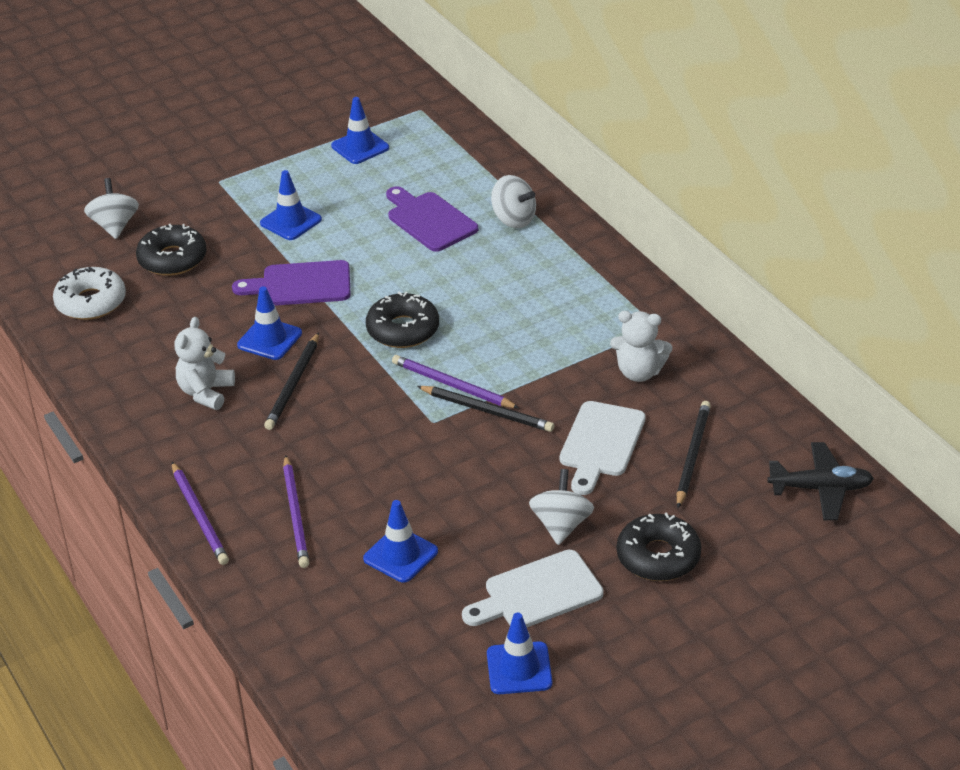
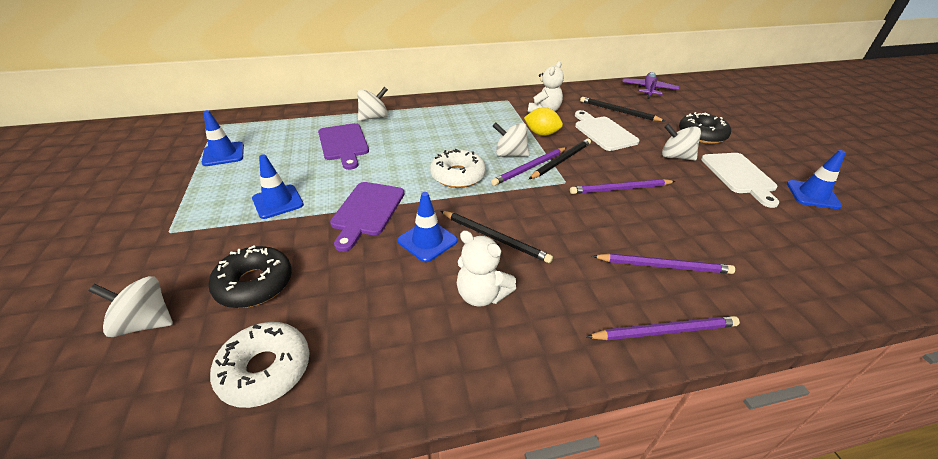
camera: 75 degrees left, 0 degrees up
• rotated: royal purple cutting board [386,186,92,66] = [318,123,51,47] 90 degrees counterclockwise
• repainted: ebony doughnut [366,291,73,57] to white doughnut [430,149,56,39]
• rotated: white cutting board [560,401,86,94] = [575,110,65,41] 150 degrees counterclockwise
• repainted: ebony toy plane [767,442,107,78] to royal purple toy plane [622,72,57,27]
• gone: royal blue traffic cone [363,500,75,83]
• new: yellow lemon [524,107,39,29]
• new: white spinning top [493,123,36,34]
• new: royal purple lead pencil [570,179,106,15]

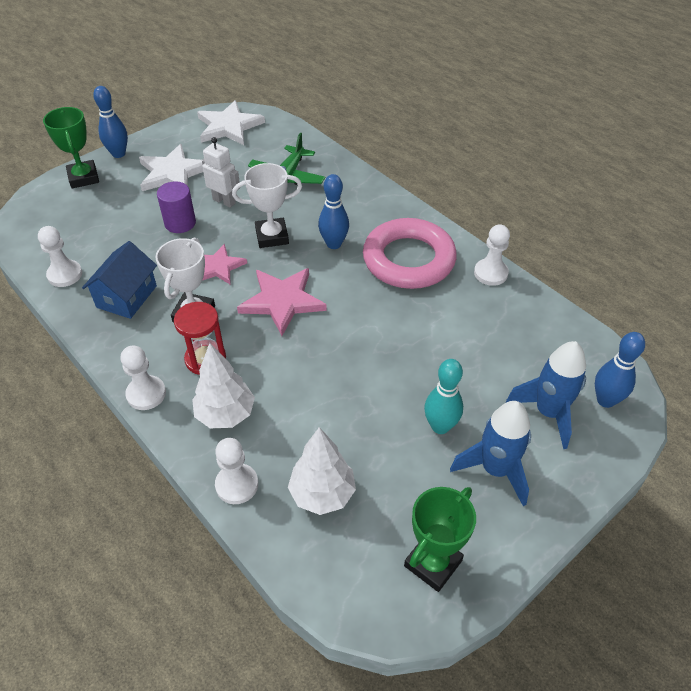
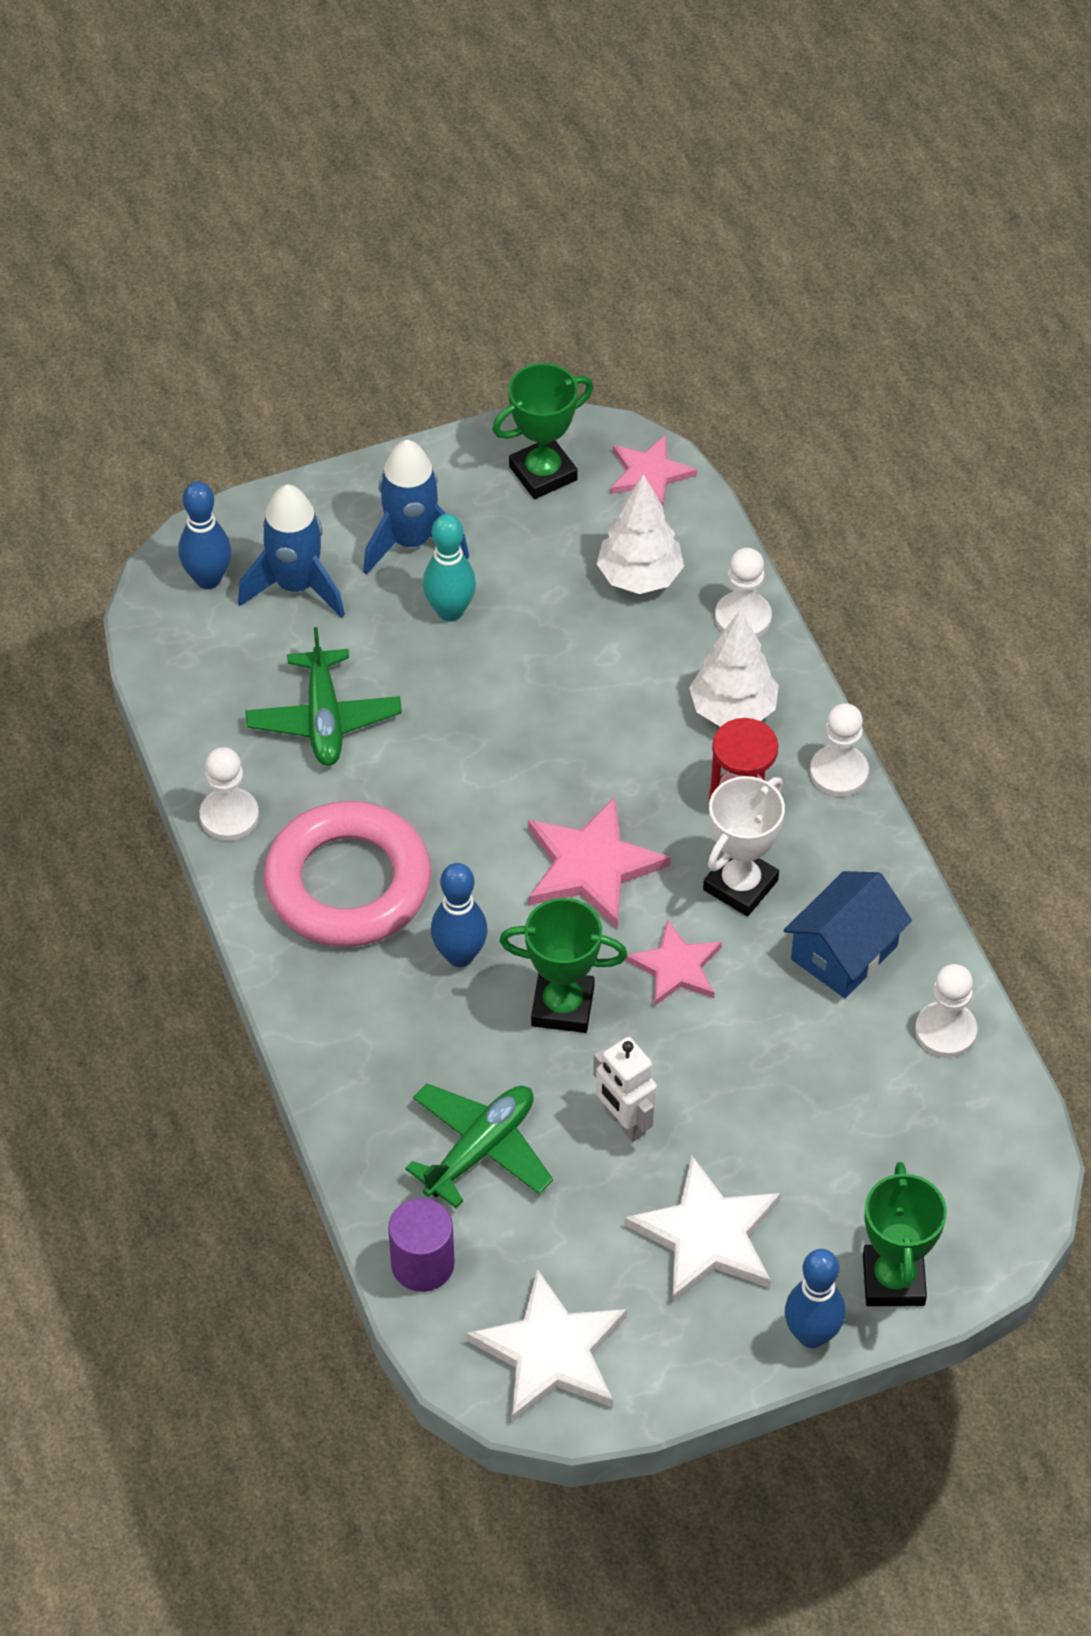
camera: 160 degrees left, 5 degrees up
• repainted: white prize cup [232,163,70,85] to leaf-green prize cup [499,898,128,135]
• shifted: royal purple cylinder shape [157,181,39,52] to [388,1198,67,94]
• new: rose-pink five-pointed star [611,435,86,70]
• new: leaf-green toy plane [245,627,157,139]

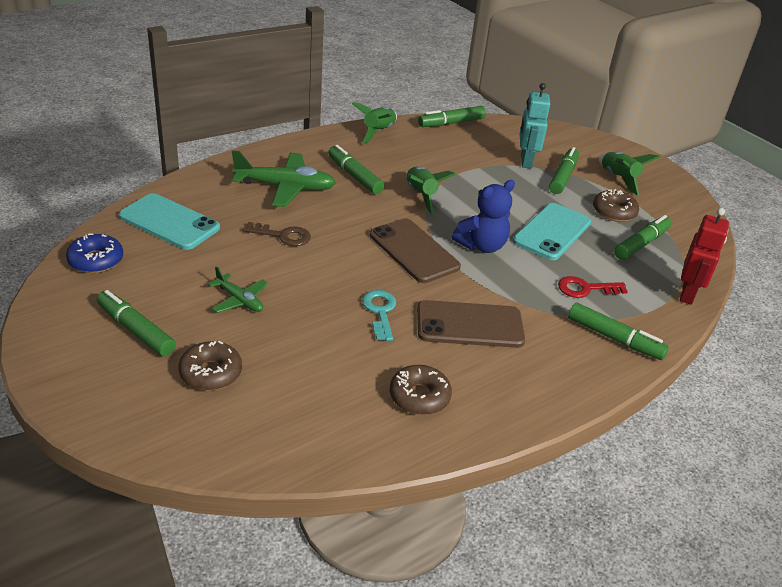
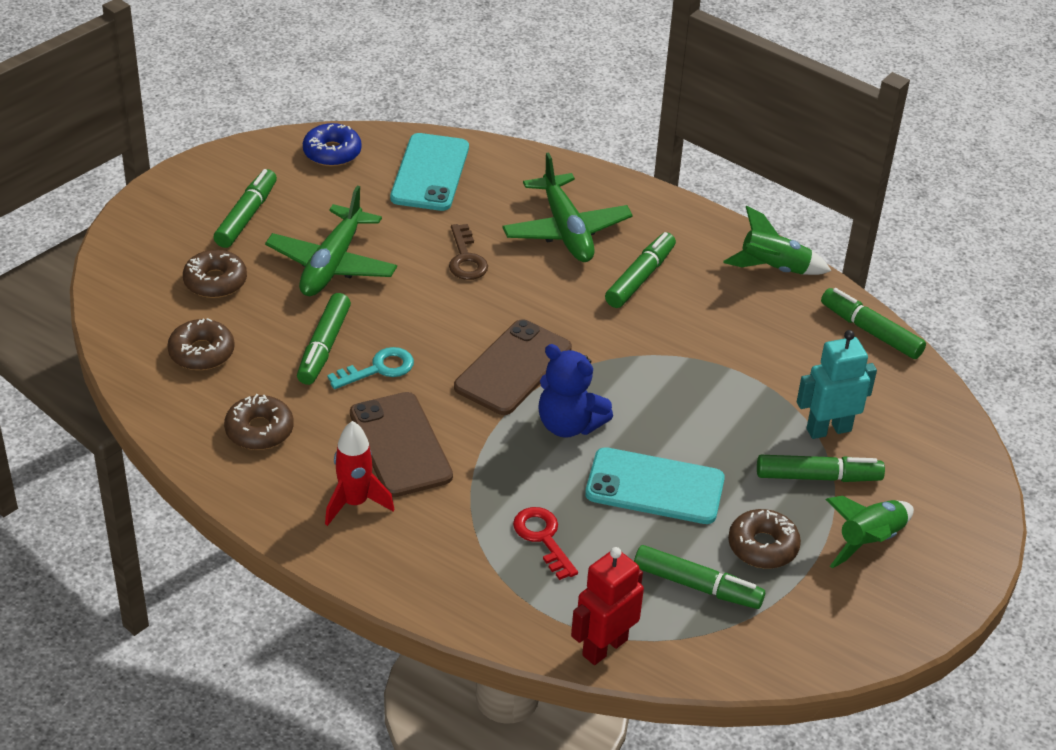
camera: 70 degrees right, 5 degrees up
• gone: leaf-green spaceship [407,166,49,49]
• rotated: crimson robot figure [680,208,49,97] = [571,547,73,118] 135 degrees clockwise
• scaled: leaf-green toy plane [208,266,60,47] = [265,186,132,110] x1.82
• shifted: leaf-green marker [568,303,101,57] to [297,293,54,92]
• new: dark brown doughnut [167,318,68,52]
• new: crimson spaceship [325,421,69,105]

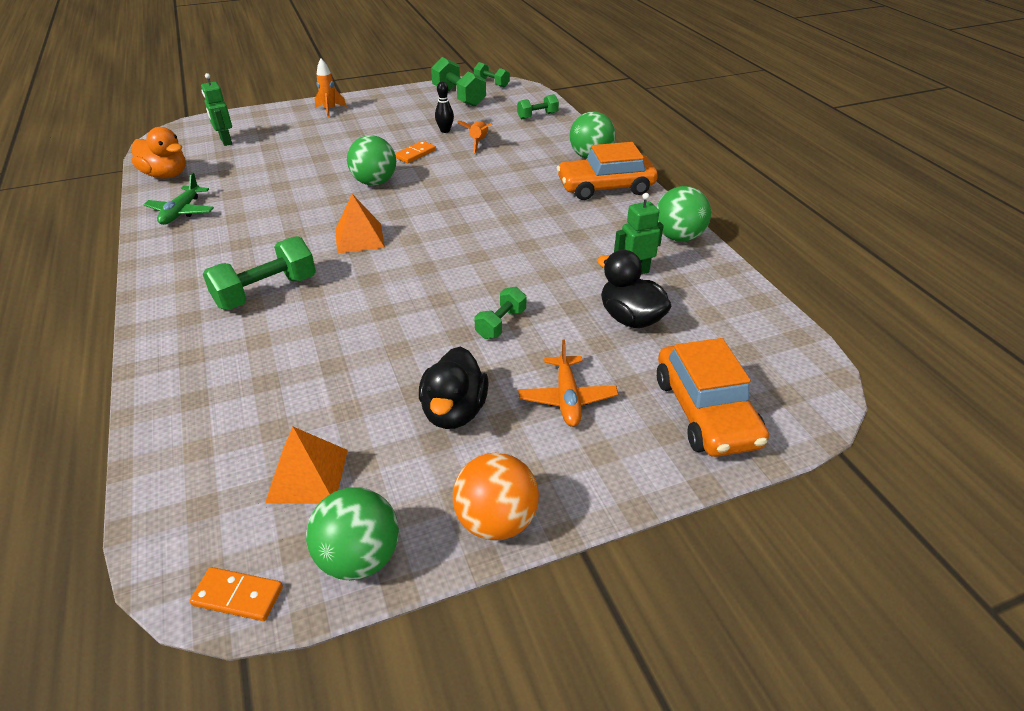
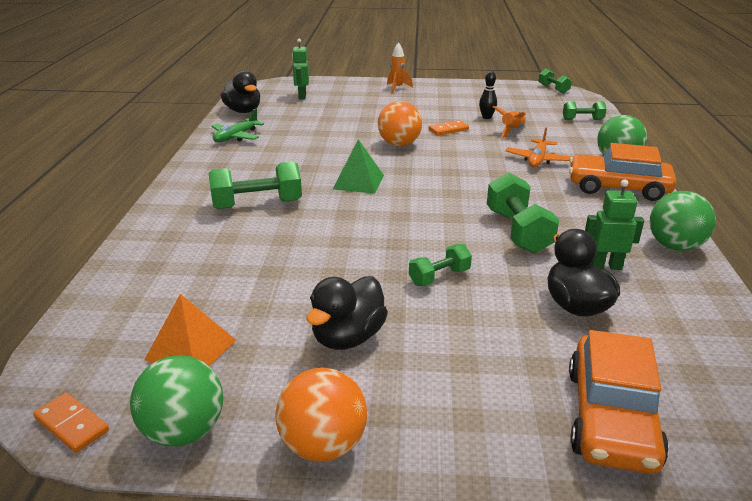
camera: 25 degrees right, 10 degrees down
• shifted: leaf-green dumbbell [431,57,55,50] to [487,172,72,81]
• repainted: bright orange rubber duck [132,127,54,52] to ebony rubber duck [221,70,39,43]
• repainted: leaf-green ball [347,135,49,51] to bright orange ball [378,101,44,45]
• repainted: bright orange solid pyramid [335,194,50,60] to leaf-green solid pyramid [333,139,51,55]
• shifted: bright orange toy plane [518,339,100,88] to [506,127,65,41]

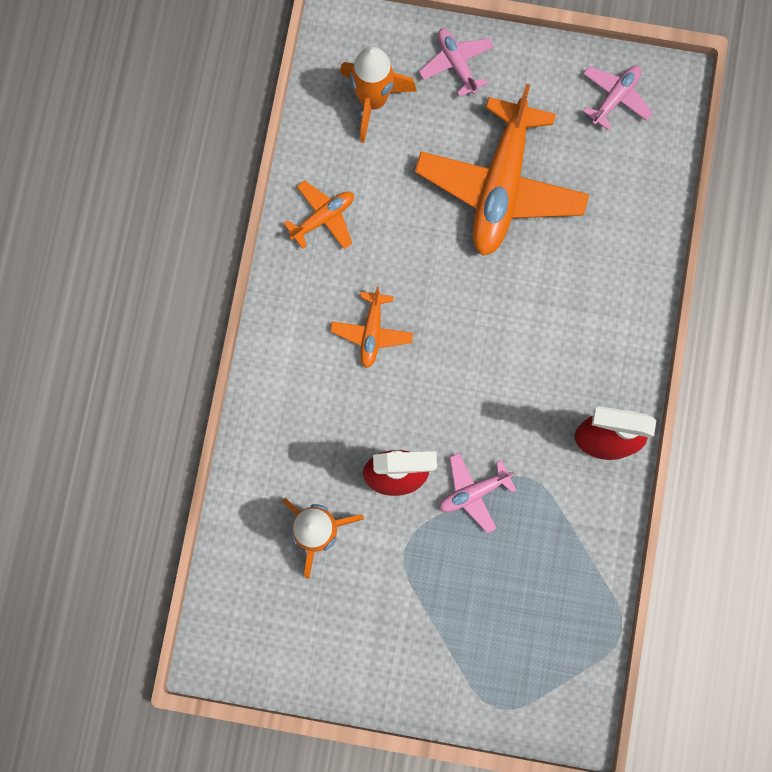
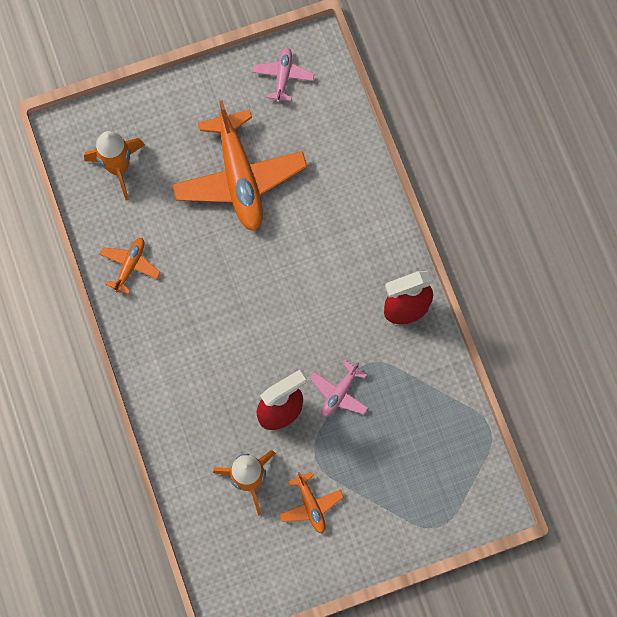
camera: 30 degrees left, 5 degrees down
• gone: rose-pink toy plane [419,28,75,69]
• shifted: bright orange toy plane [330,287,83,81] to [279,472,65,62]

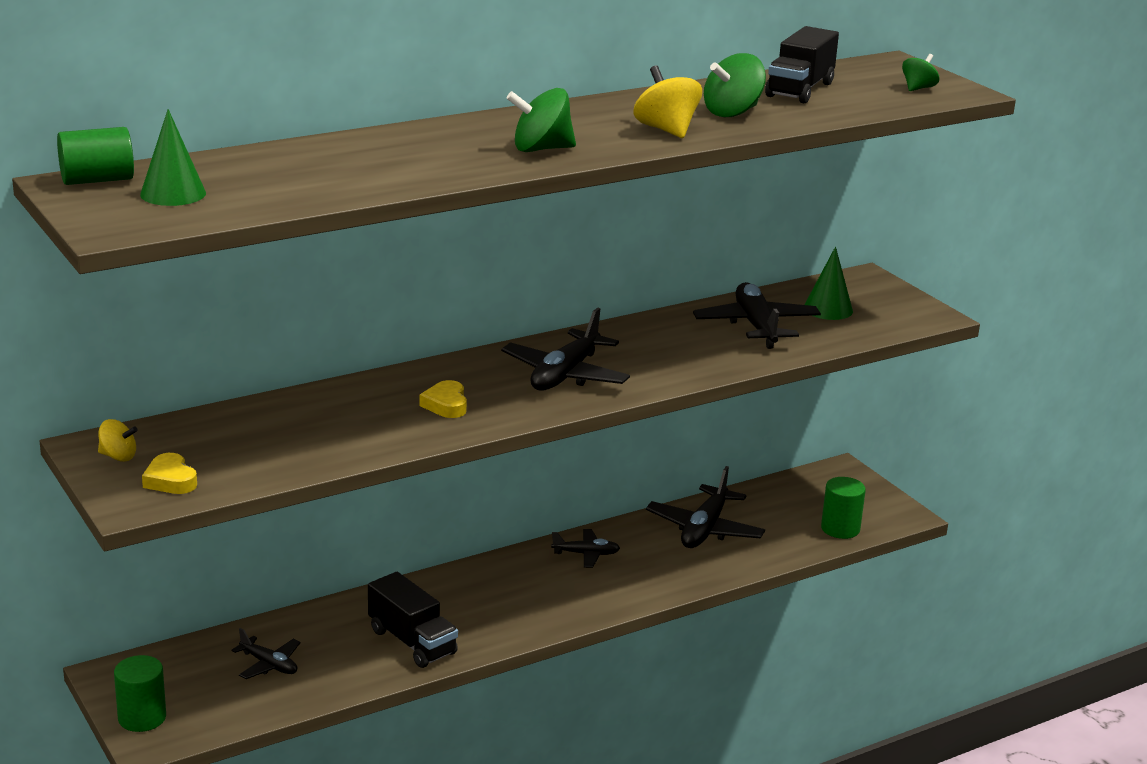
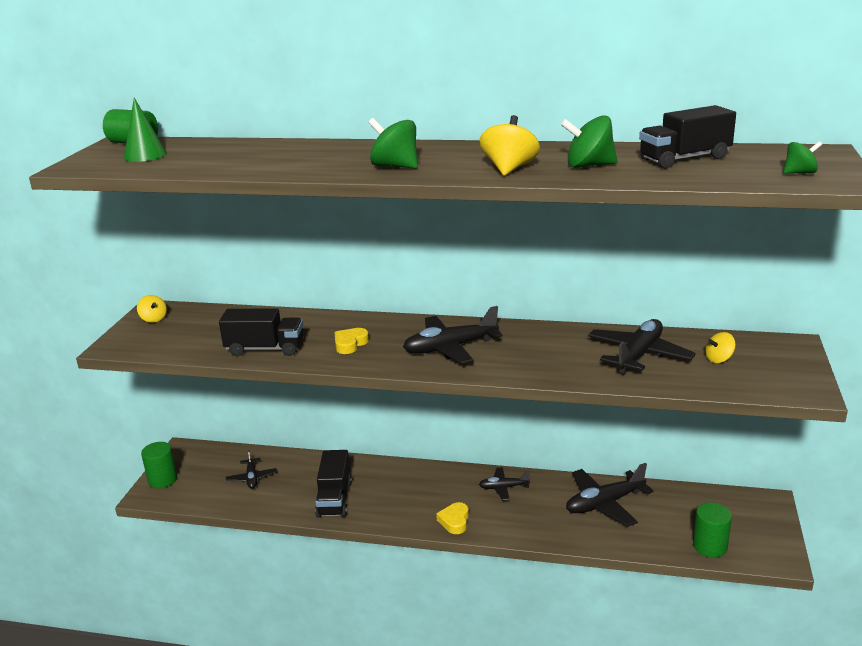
camera: 45 degrees right, 0 degrees up
• swapped: leaf-green cone [804,247,49,73] to yellow spinning top [705,332,31,31]
• shifted: yellow love heart [142,453,55,41] to [436,502,33,32]
• rotated: ebony toy plane [551,529,69,39] = [479,467,51,33] 135 degrees clockwise
• new: ebony truck [219,308,84,48]

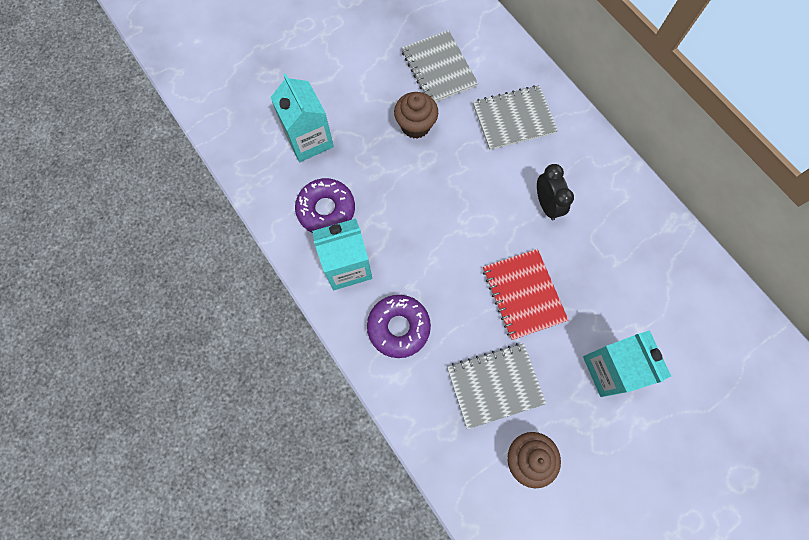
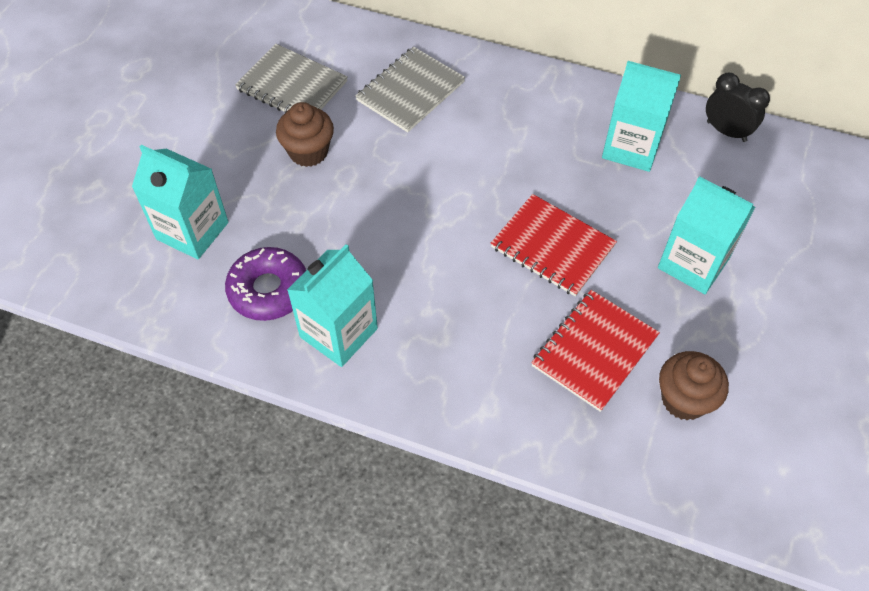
camera: 35 degrees left, 15 degrees down
• shifted: ebony alarm clock [537,164,37,56] to [706,73,64,69]
• gone: royal purple doughnut [367,295,64,63]
• repainted: ash-grey exercise book [447,343,99,86] to crimson exercise book [531,290,129,122]
• new: teal juice carton [602,61,79,111]

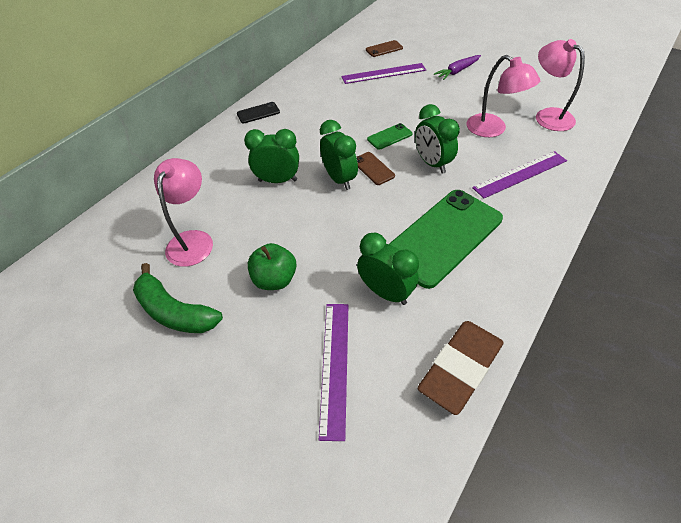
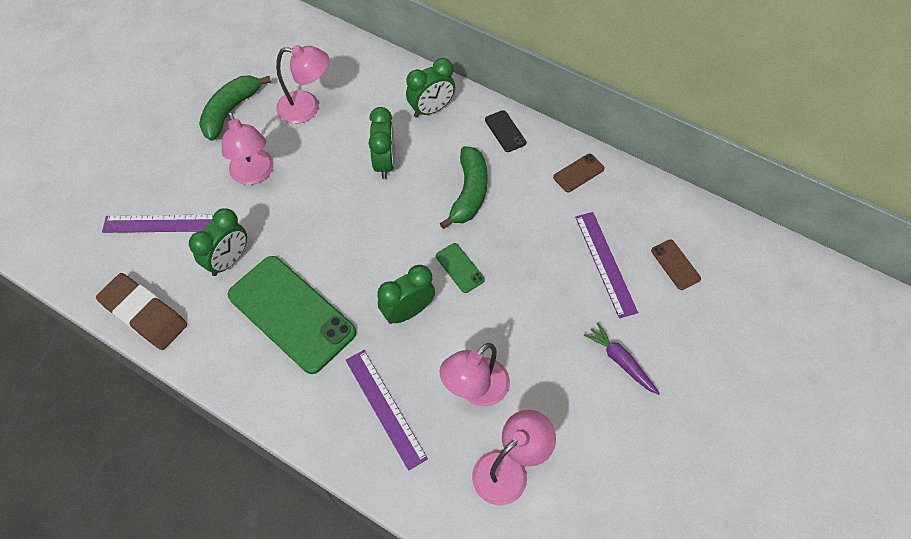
camera: 85 degrees right, 10 degrees up
• shifted: leaf-green alarm clock [320,120,38,70] to [406,58,49,60]
• shifted: dark brown phone [357,152,38,33] to [553,154,52,38]
• swapped: leaf-green apple [248,243,49,47] to rose-pink lamp [222,112,51,73]
• new: leaf-green banana [440,146,48,83]

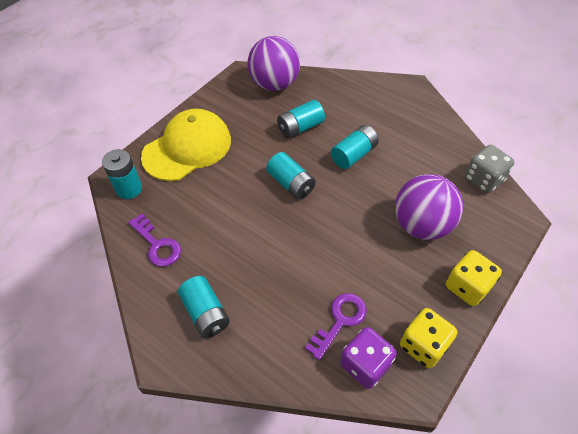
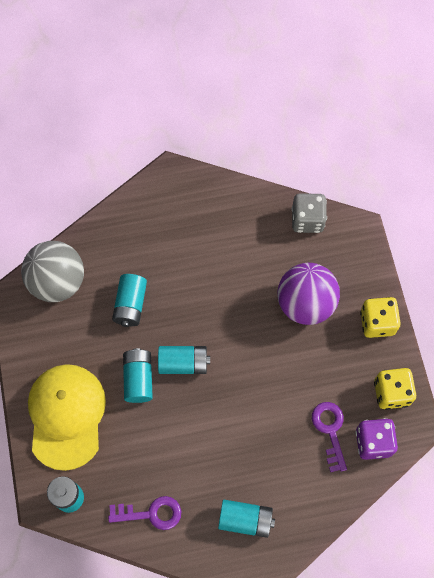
camera: 50 degrees left, 15 degrees up
• repainted: royal purple ball [248,36,52,55] to ash-grey ball [21,241,63,61]
• shifted: teal AA battery [331,125,48,44] to [123,348,30,55]

